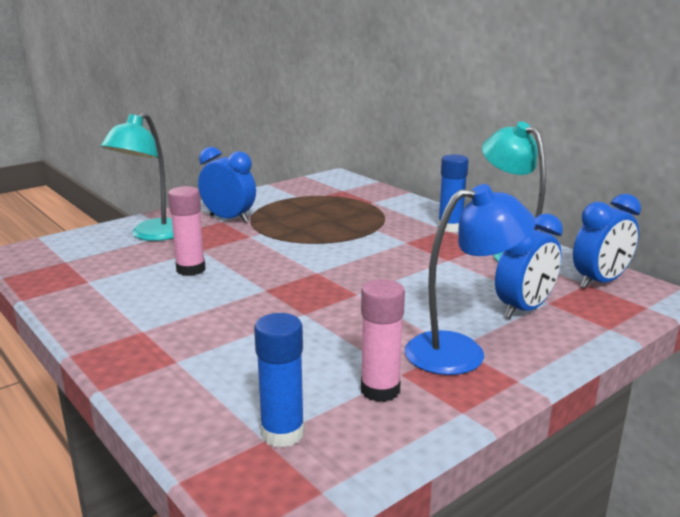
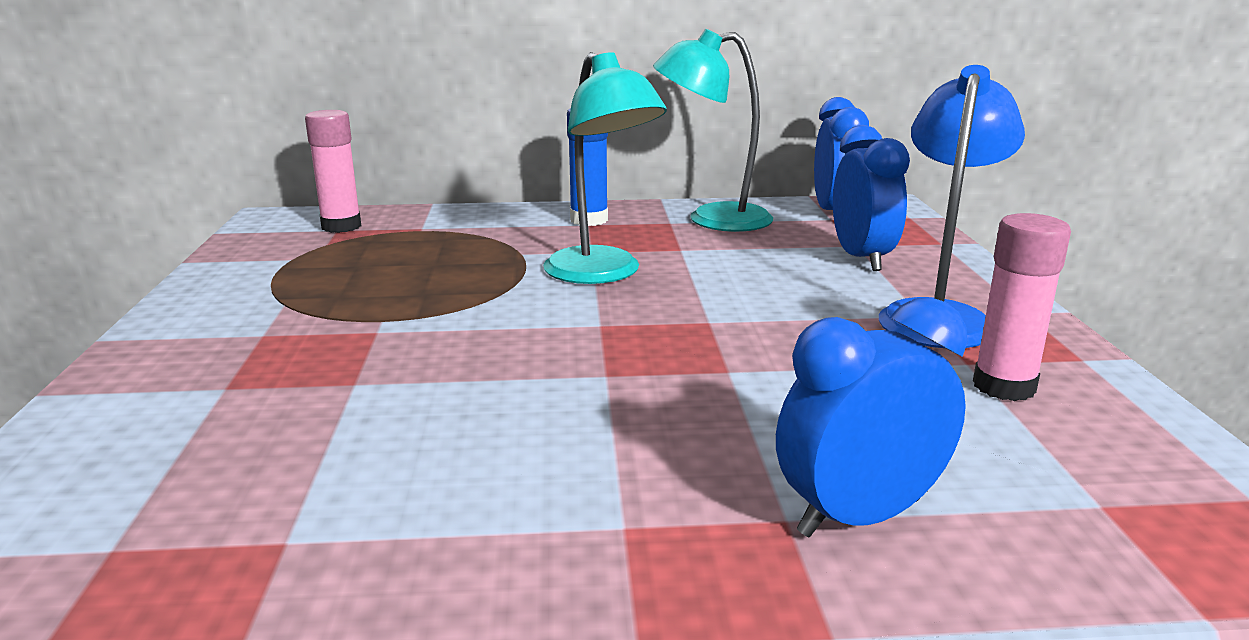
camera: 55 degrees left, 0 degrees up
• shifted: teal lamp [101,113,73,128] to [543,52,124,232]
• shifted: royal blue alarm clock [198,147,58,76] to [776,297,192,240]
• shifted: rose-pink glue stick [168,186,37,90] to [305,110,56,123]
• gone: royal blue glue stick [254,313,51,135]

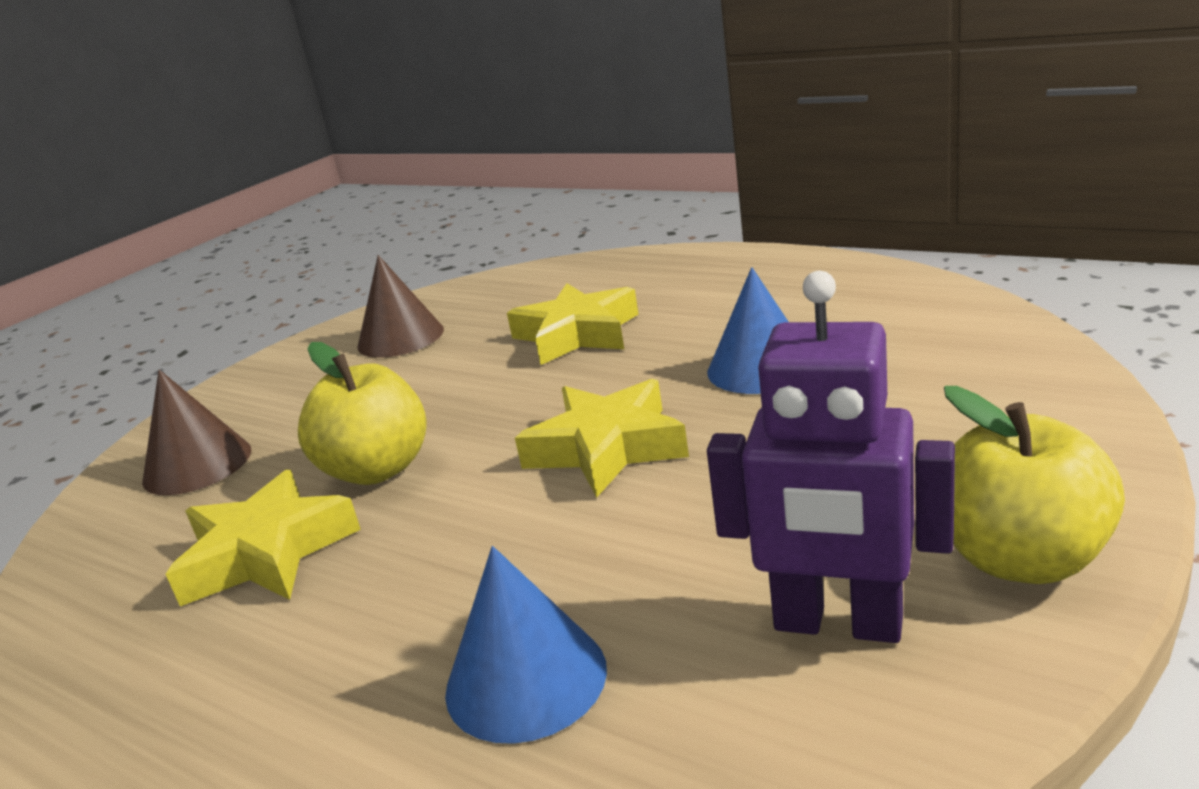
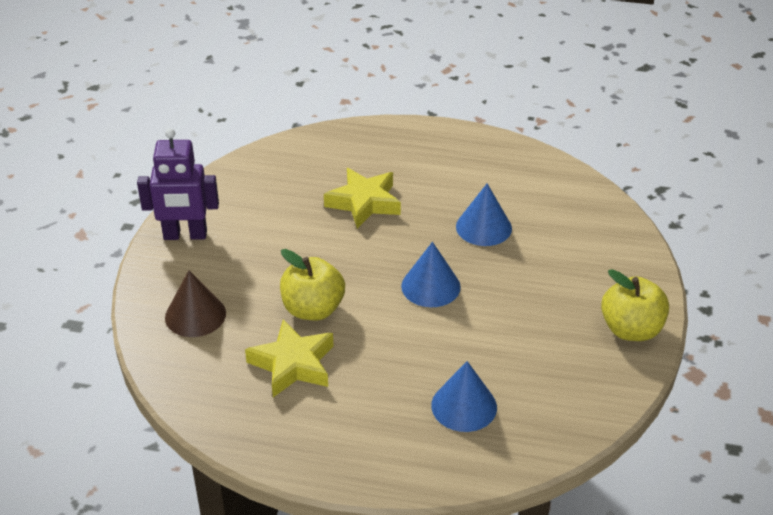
camera: 25 degrees left, 15 degrees up
• gone: dark brown cone [358,255,86,103]
• shifted: royal purple robot figure [707,271,248,372] to [137,128,82,112]
• swapped: yellow five-pointed star [515,379,174,119] to royal blue cone [401,242,60,65]

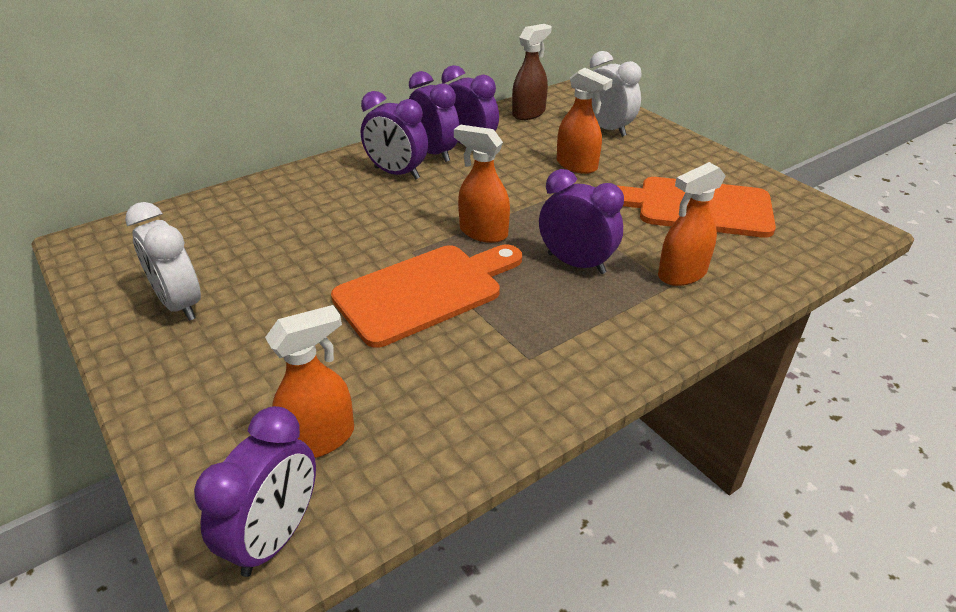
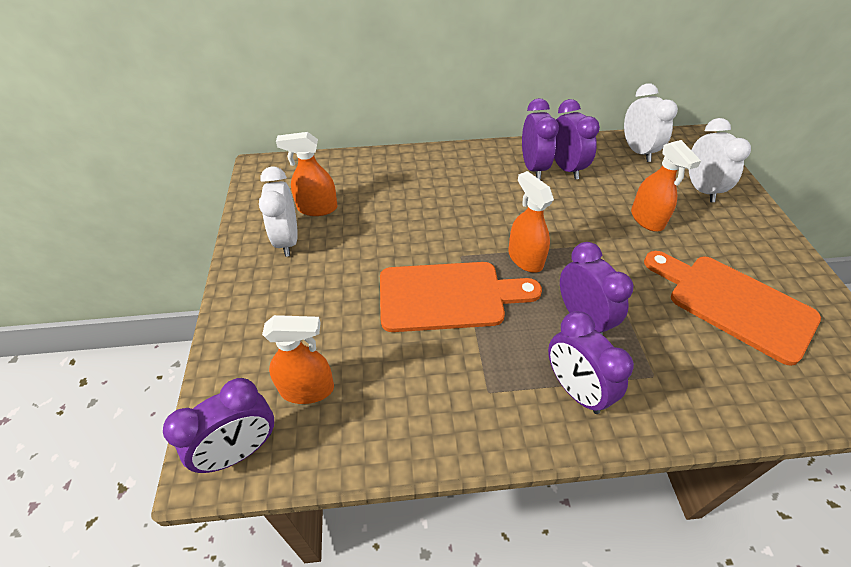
camera: 30 degrees right, 10 degrees up
• swapped: dark brown sprayer [512,24,40,96] to white alarm clock [624,83,54,79]
• shifted: royal purple alarm clock [361,91,67,88] to [548,311,86,103]
• shifted: bright orange sprayer [658,162,68,124] to [276,132,62,84]

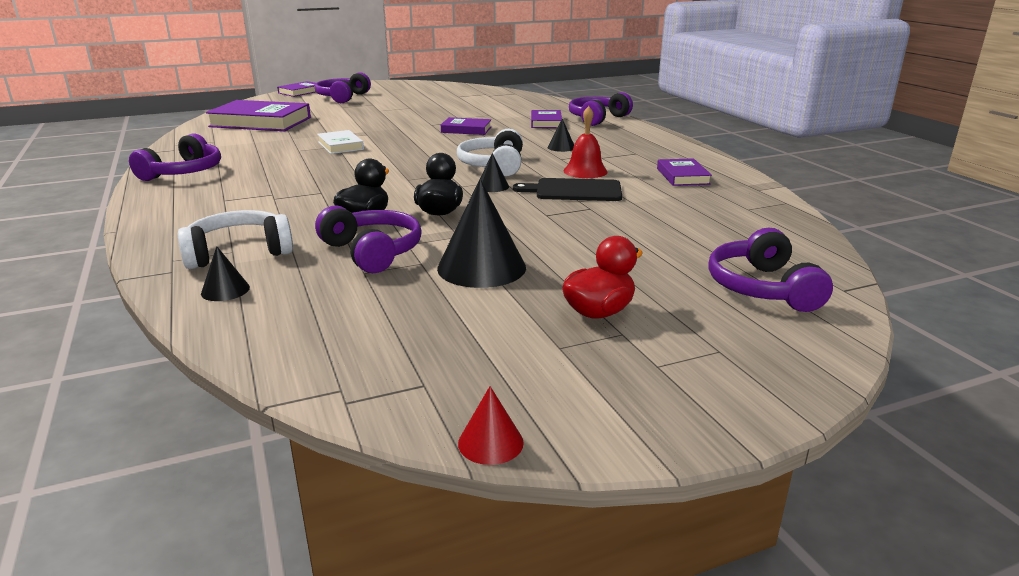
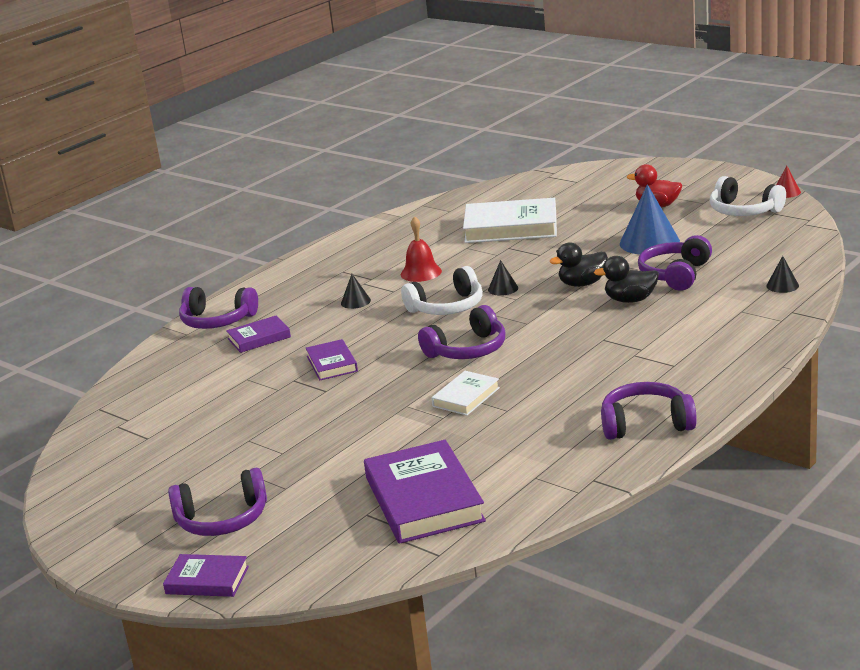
camera: 115 degrees left, 0 degrees up
• gone: royal purple hardback [657,158,55,28]
• gone: ebony cutting board [513,178,109,23]
• repainted: ebony cone [437,179,89,109] to royal blue cone [620,184,60,71]
• shifted: white over-ear headphones [178,210,115,59] to [710,176,76,40]
• shifted: royal purple over-ear headphones [708,228,125,84] to [418,305,88,54]
• new: white hardback [463,198,94,45]

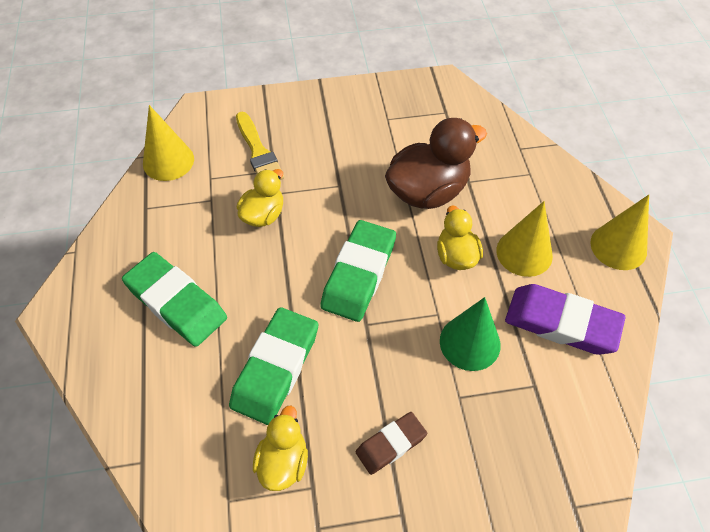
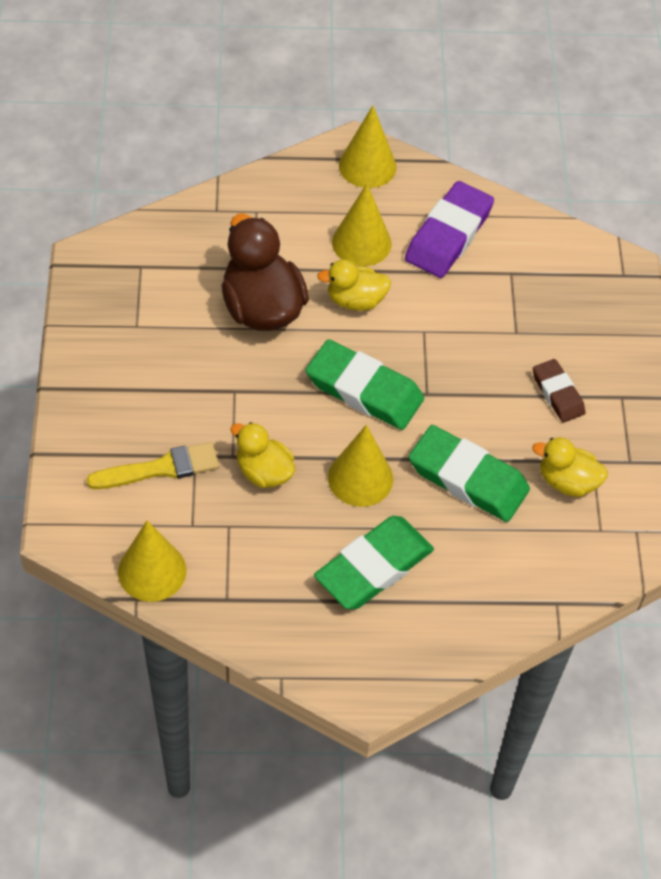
camera: 85 degrees left, 0 degrees up
• gone: leaf-green cone [440,297,61,74]
• new: yellow cone [328,425,65,82]

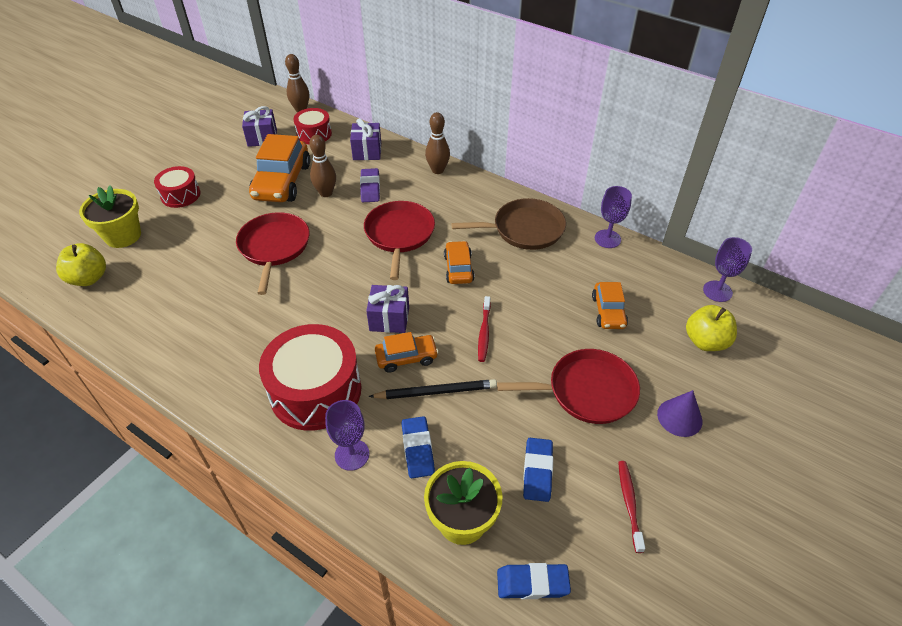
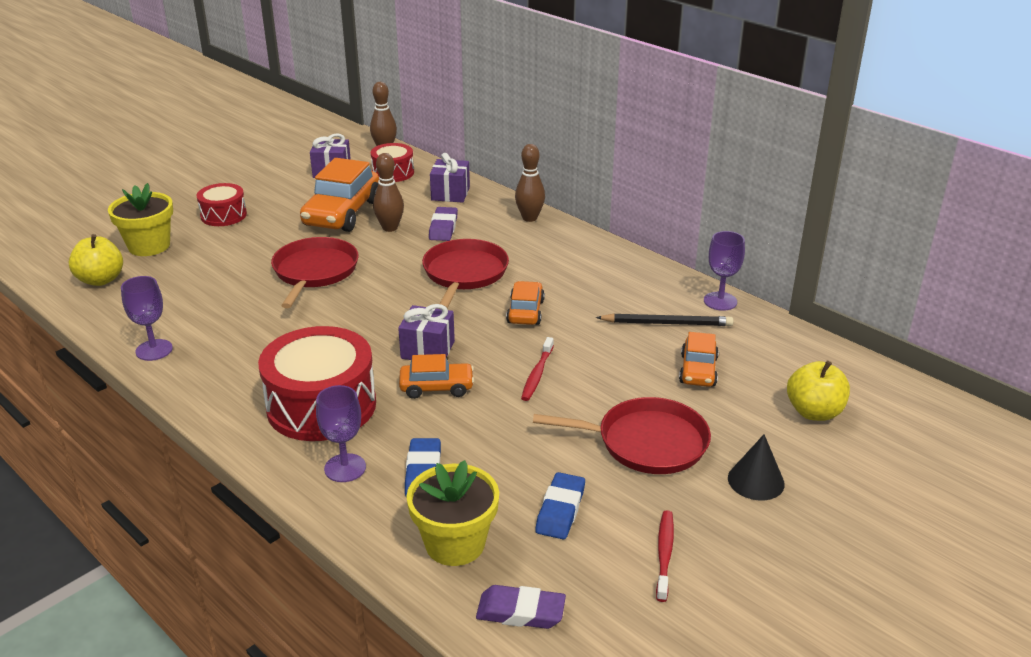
camera: 10 degrees right, 15 degrees down
• gone: dark brown frying pan [451,198,115,52]
• shifted: royal purple wine glass [703,237,49,65] to [121,276,52,85]
• shifted: ebony lead pencil [369,379,128,20] to [596,314,138,12]
• repainted: royal purple cone [657,390,45,47] to ebony cone [728,434,57,66]
• repainted: royal blue pencil eraser [497,563,74,36] to royal purple pencil eraser [476,585,90,44]

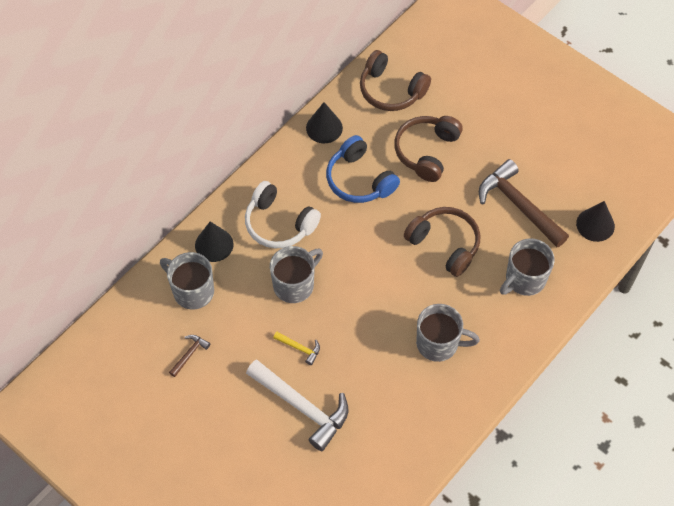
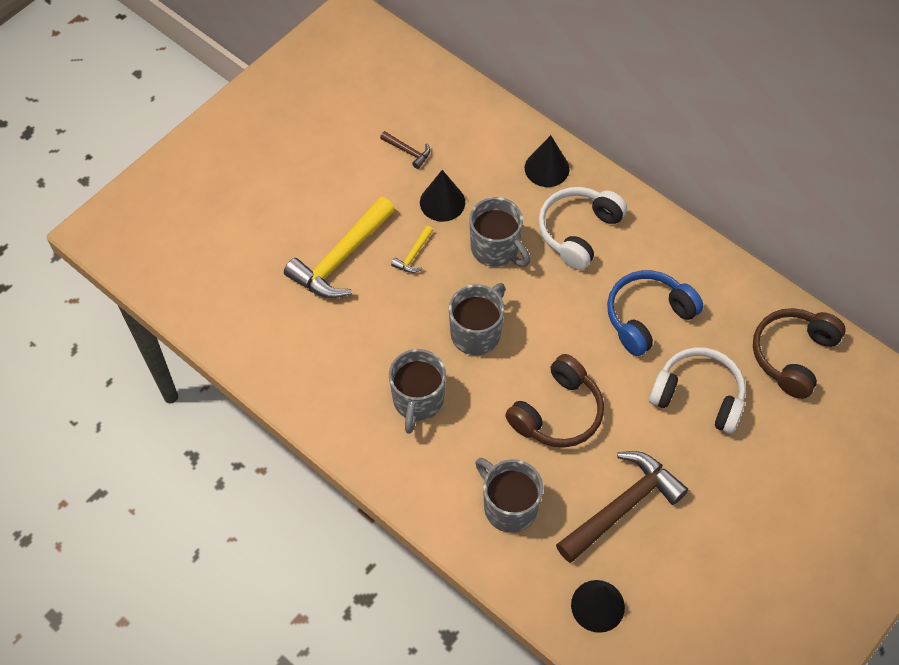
camera: 90 degrees right, 0 degrees up
• shifted: ebony cone [306,102,37,41] to [420,170,45,52]
• repainted: dark brown over-ear headphones [394,116,69,66] to white over-ear headphones [649,347,97,87]
• shifted: ash-grey coffee mug [160,252,54,58] to [449,283,56,72]
• repainted: white carpenter's hammer [246,359,102,92] to yellow carpenter's hammer [284,197,111,101]

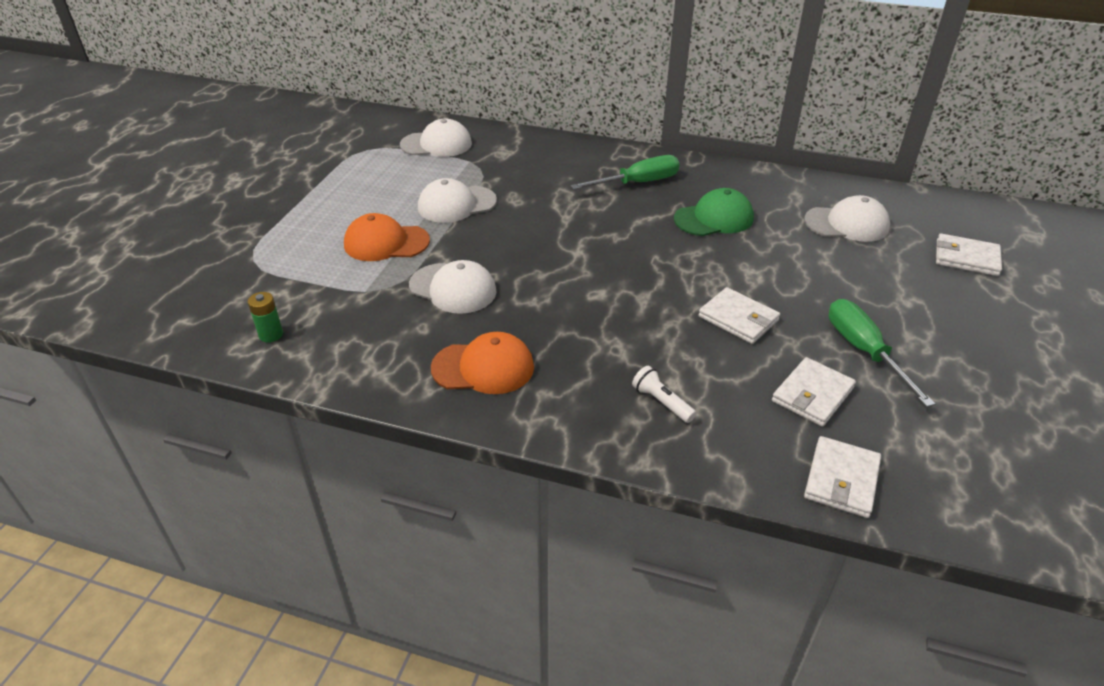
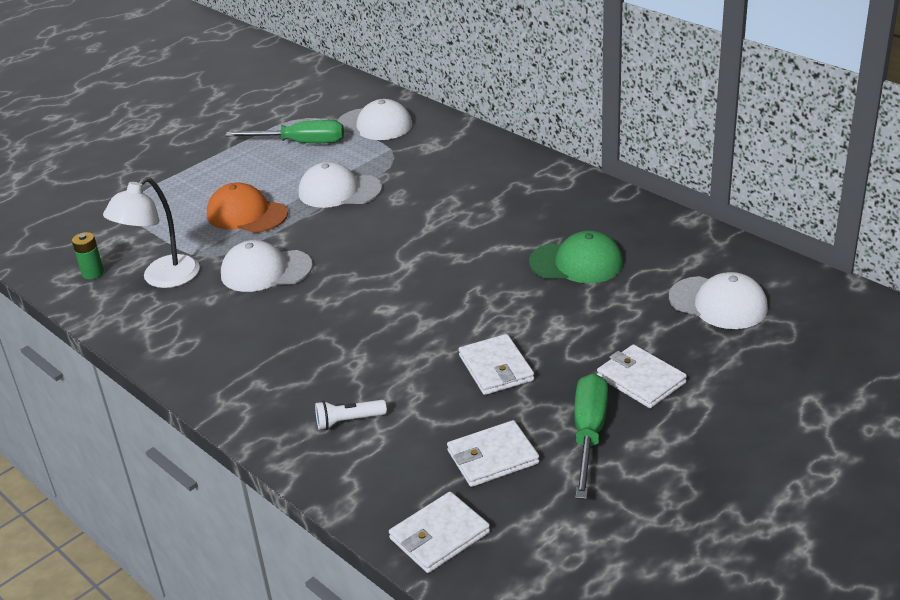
camera: 30 degrees right, 5 degrees down
• shifted: leaf-green flat screwdriver [570,155,109,35] to [225,120,119,23]
• shifted: white wallet [936,233,66,43] to [597,344,90,64]
• rotated: white baseball cap [409,260,88,54] = [221,240,92,52] 120 degrees clockwise
• gone: bright orange baseball cap [431,332,103,62]
• rotated: white flashlight [632,366,64,57] = [315,400,72,30] 90 degrees counterclockwise
• new: white lamp [103,177,97,111]

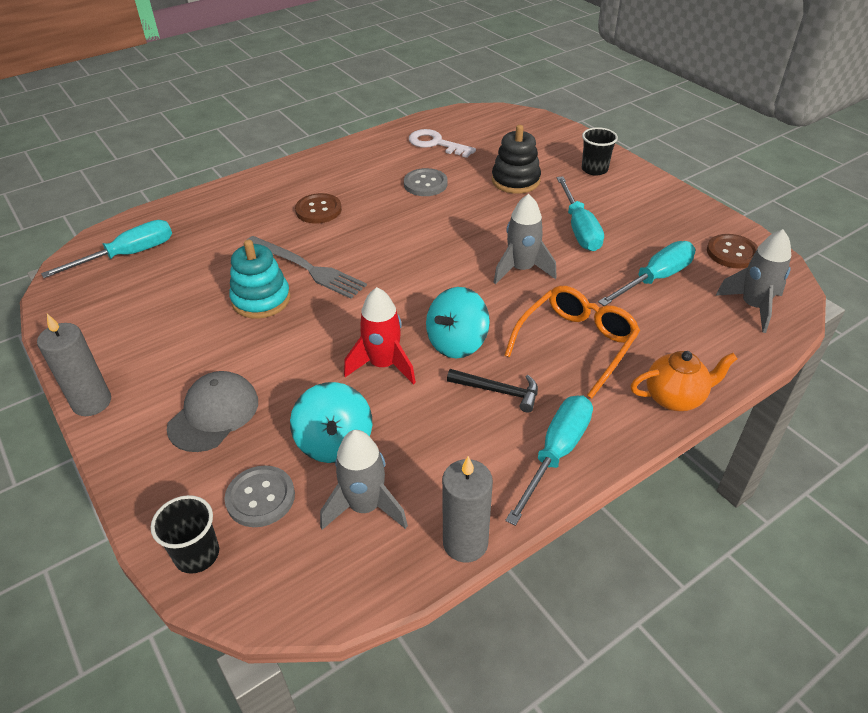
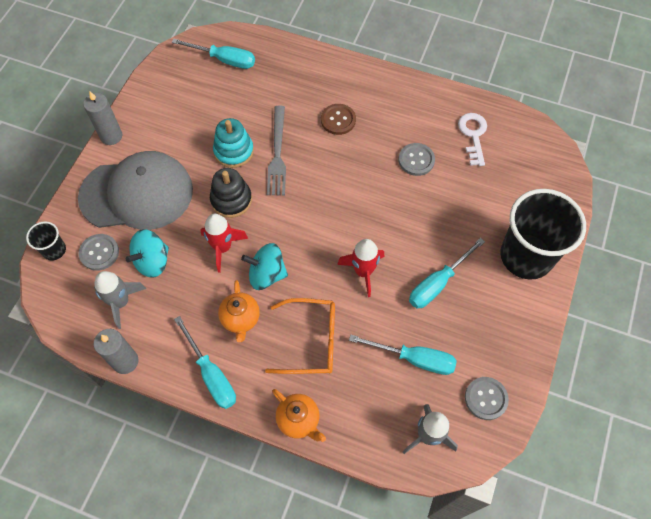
camera: 55 degrees right, 20 degrees up
• shifted: ebony ring stacker [492,125,49,69] to [210,168,42,50]
• scaled: ebony tumbler [582,127,36,49] = [500,189,86,91] x2.24
• repainted: ash-grey spaceship [493,194,64,90] to crimson spaceship [337,239,48,58]
• repainted: dark brown button [707,234,51,35] to ash-grey button [465,377,44,43]
• swapped: ebony carpenter's hammer [447,369,91,44] to bright orange china teapot [218,280,42,62]
• scaled: ash-grey baseball cap [167,371,91,81] = [78,151,115,79] x1.90
• rotated: teal flat screwdriver [505,395,88,131] = [174,316,62,93] 60 degrees clockwise

